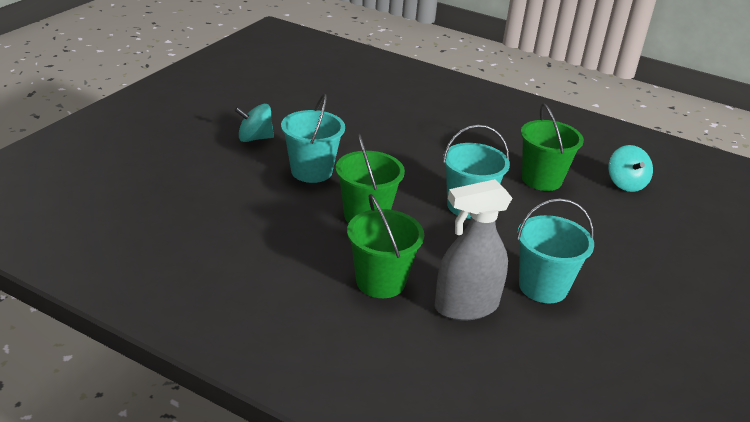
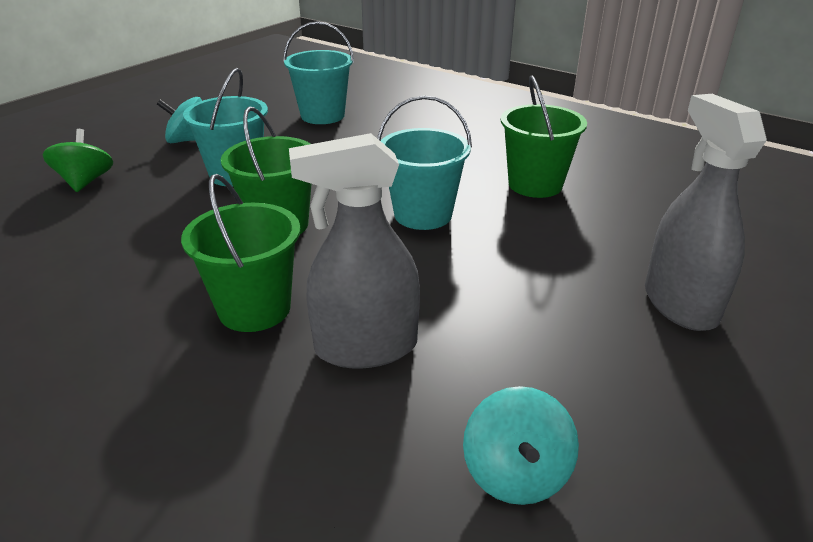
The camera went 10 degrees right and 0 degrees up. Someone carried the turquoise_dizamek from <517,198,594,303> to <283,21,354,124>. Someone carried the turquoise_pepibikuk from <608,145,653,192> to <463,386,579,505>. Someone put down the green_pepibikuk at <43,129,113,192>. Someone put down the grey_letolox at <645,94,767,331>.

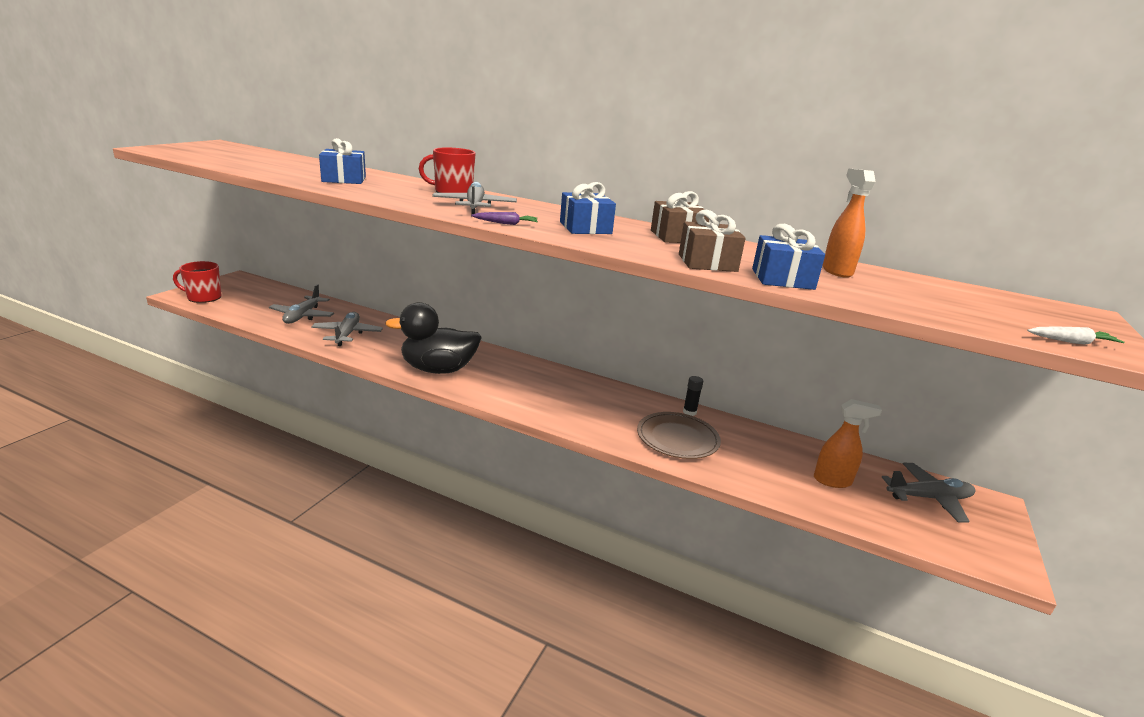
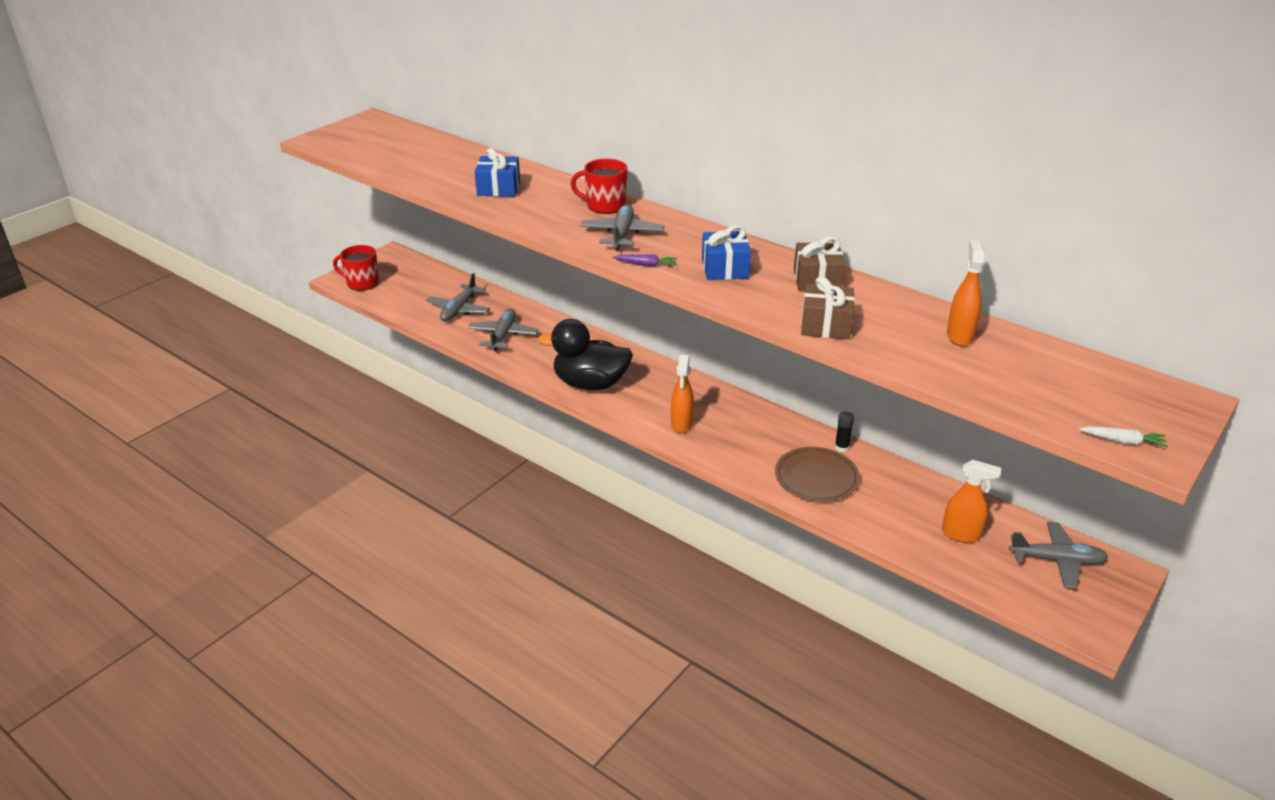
The camera went 15 degrees right and 10 degrees up. Someone took away the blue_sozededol at <752,224,825,290>. Someone put down the orange_letolox at <671,354,694,433>.

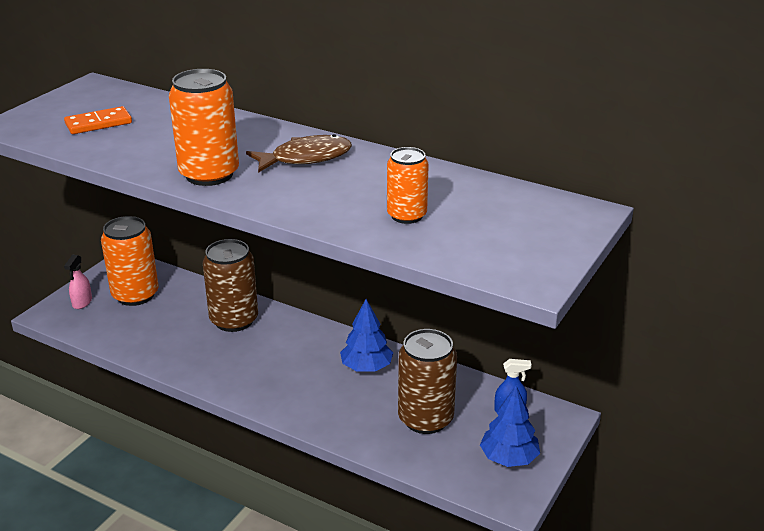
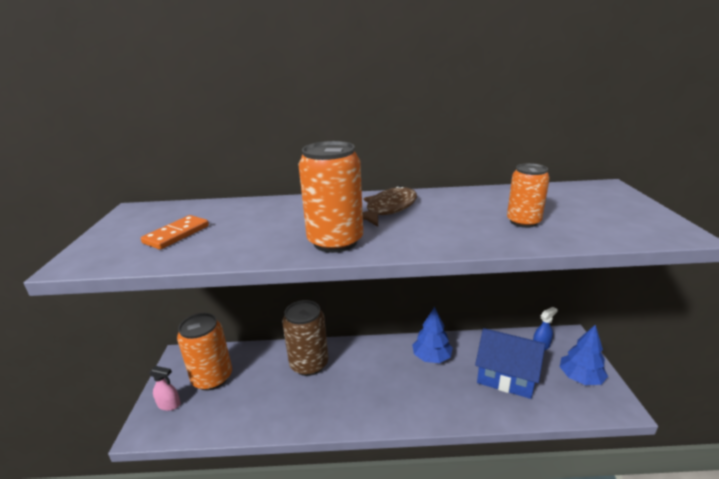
The camera went 30 degrees left and 5 degrees down. Someone rotated the pink_letolox at <64,255,92,309> by 60 degrees counterclockwise. Someone swapped the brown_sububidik at <398,329,457,434> for the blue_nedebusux at <475,328,545,399>.

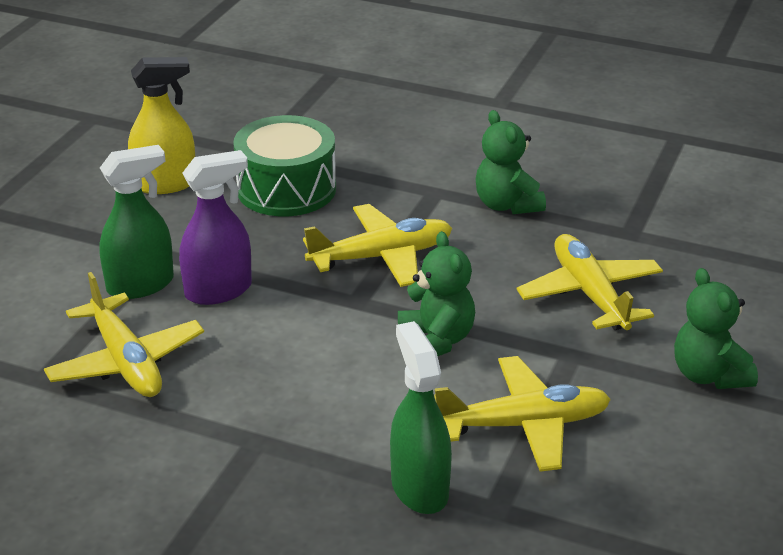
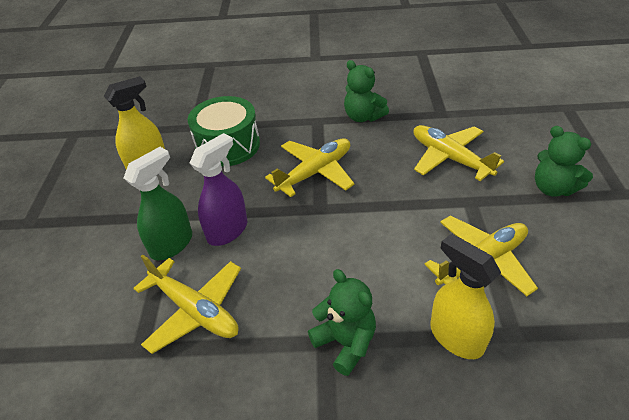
The camera went 20 degrees left and 10 degrees up. Someone repainted the green_letolox at <390,321,452,514>, which became the yellow_letolox at <430,233,501,359>. Someone carried the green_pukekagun from <398,231,475,356> to <308,269,376,376>.

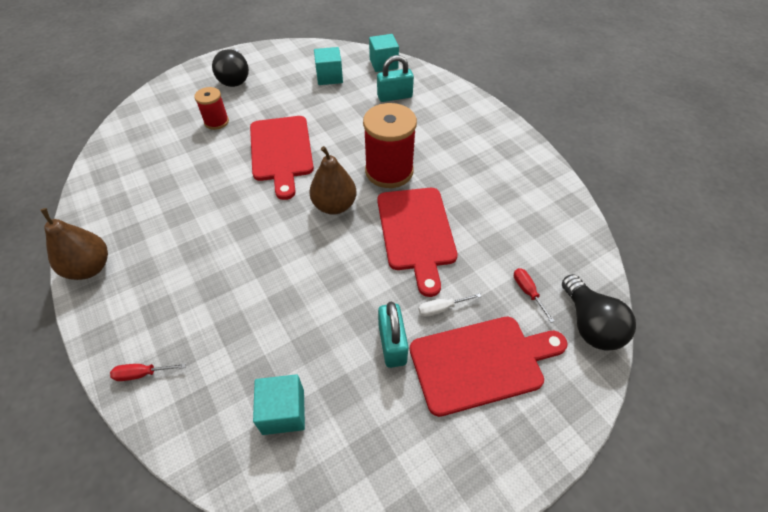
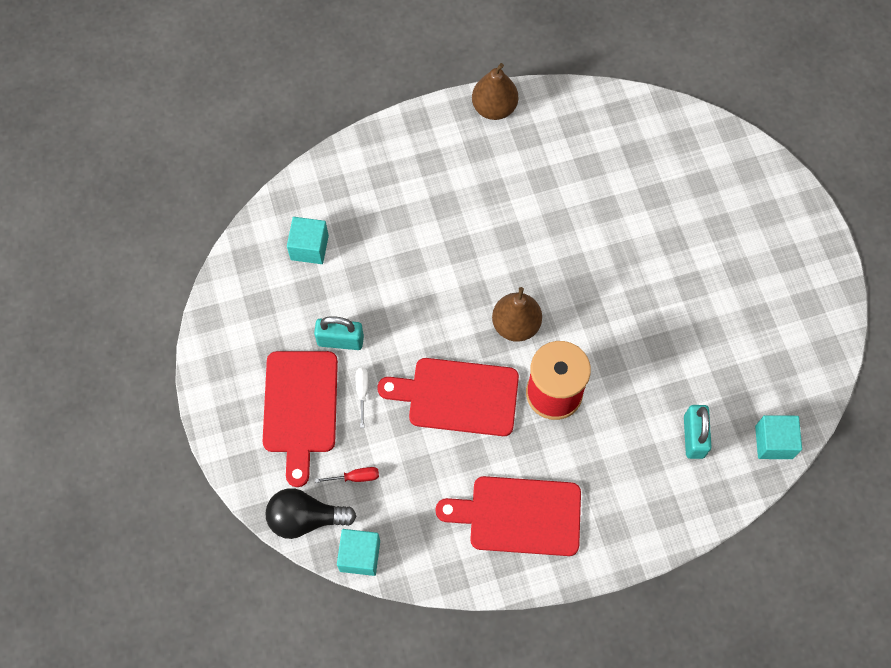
The camera went 105 degrees right and 15 degrees up. Someone took away the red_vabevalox at <110,363,186,381>. Someone took away the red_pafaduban at <194,87,229,130>. Someone took away the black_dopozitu at <212,49,249,87>. Someone carried the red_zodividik from <250,116,314,200> to <436,476,581,556>. Someone carried the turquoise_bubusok from <314,47,343,85> to <337,529,380,576>.

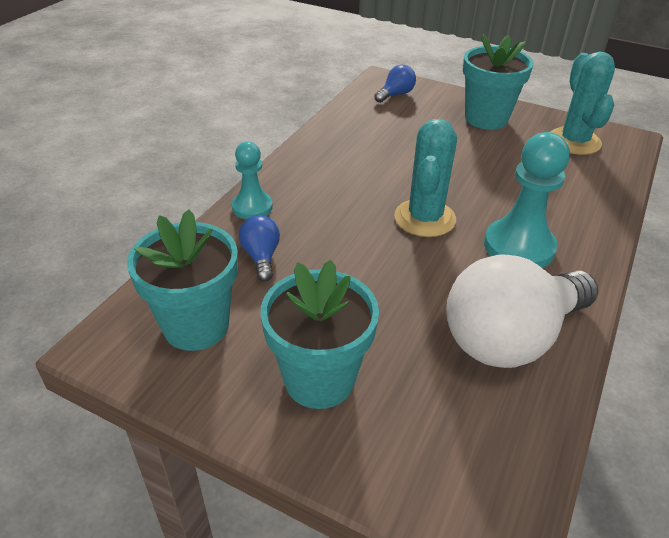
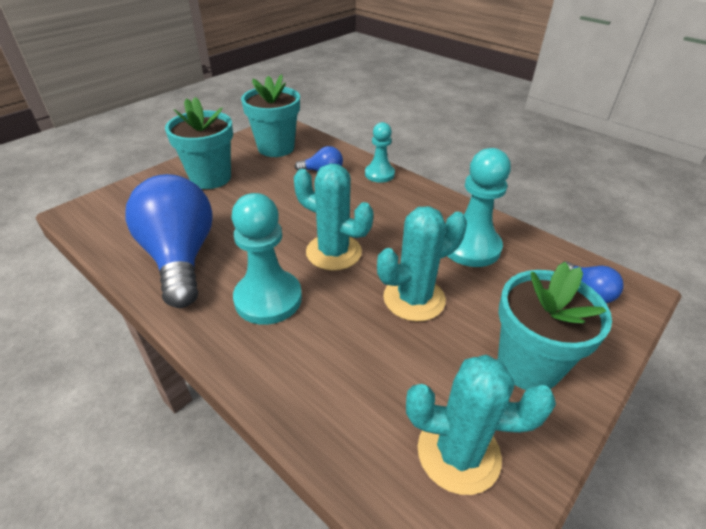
The camera went 105 degrees right and 0 degrees up. Someone repainted the white_dopozitu at <446,254,598,368>, which became the blue_dopozitu at <126,174,213,308>. Someone put down the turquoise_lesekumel at <377,206,467,322>. Someone put down the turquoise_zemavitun at <448,148,511,267>.

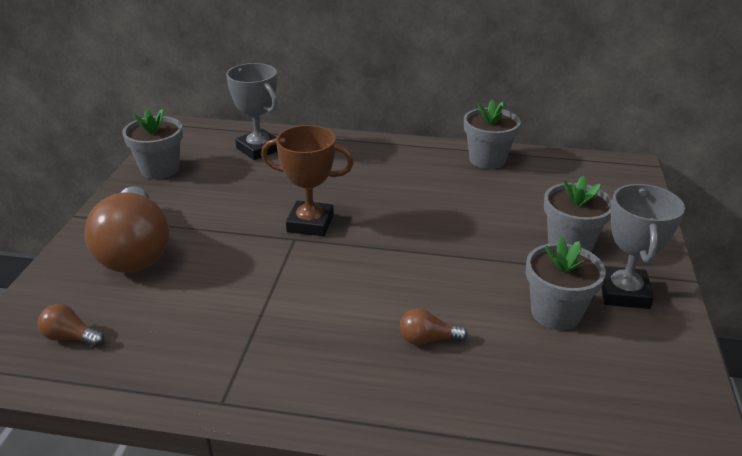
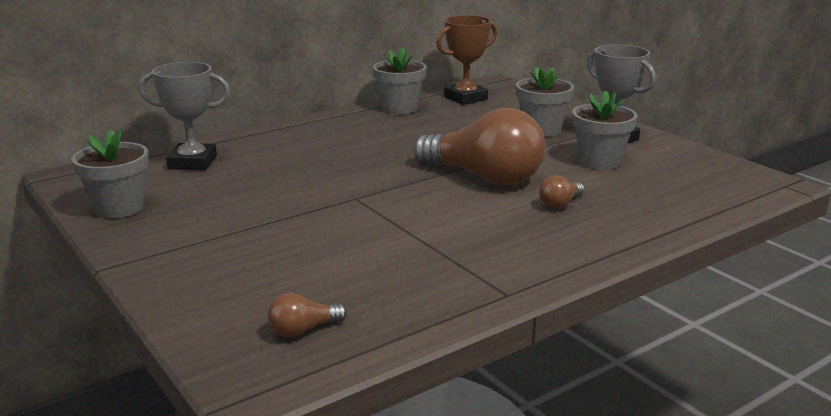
The camera went 45 degrees left and 10 degrees down. Someone carried the brown_dopozitu from <84,186,169,273> to <413,108,545,185>. Someone carried the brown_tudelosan from <261,125,354,236> to <436,15,497,105>.

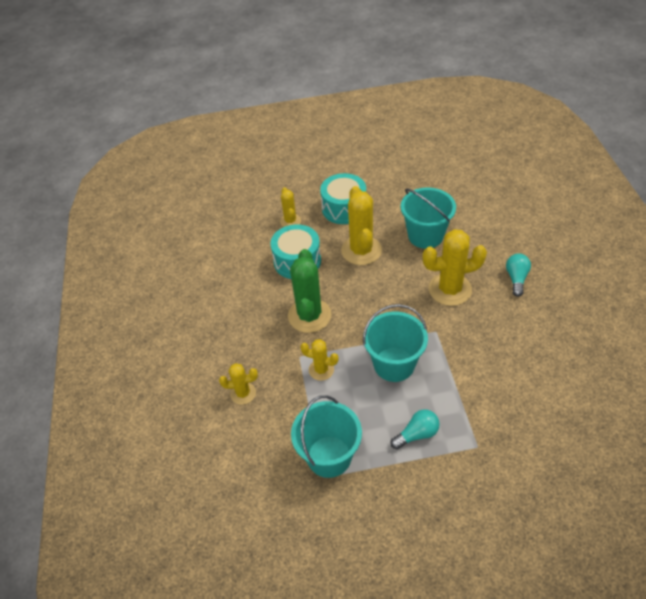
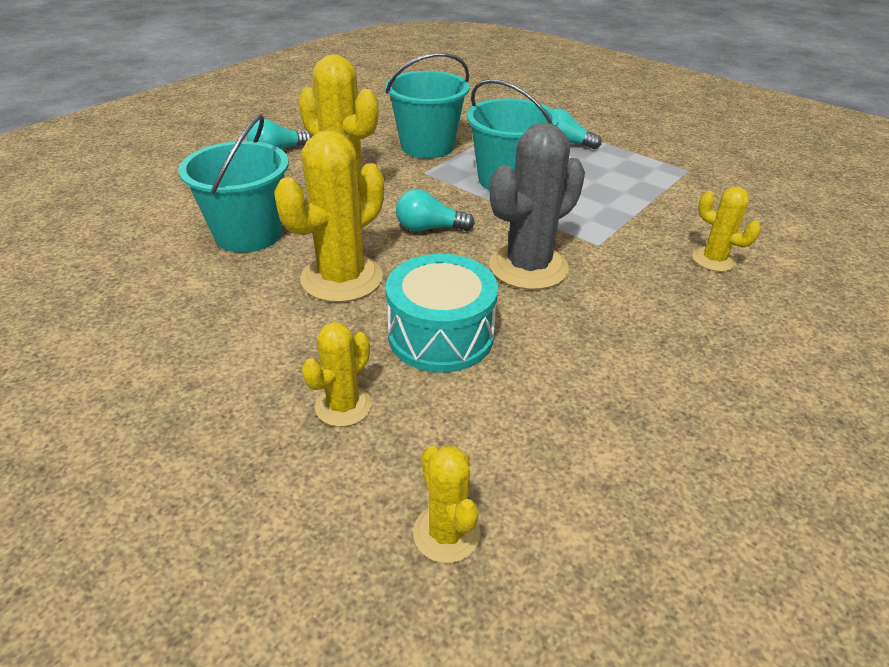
The camera went 135 degrees left and 10 degrees down. Someone repainted the green_lesekumel at <288,249,331,333>, which became the grey_lesekumel at <489,122,585,290>. Someone carried the turquoise_dizamek from <291,395,362,478> to <386,53,470,158>. Someone carried the yellow_lesekumel from <300,339,339,381> to <413,446,480,563>. Someone took away the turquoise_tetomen at <320,173,366,224>. Someone put down the turquoise_dopozitu at <396,189,475,232>.

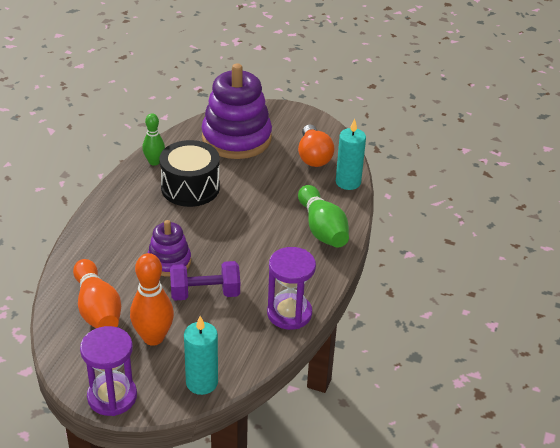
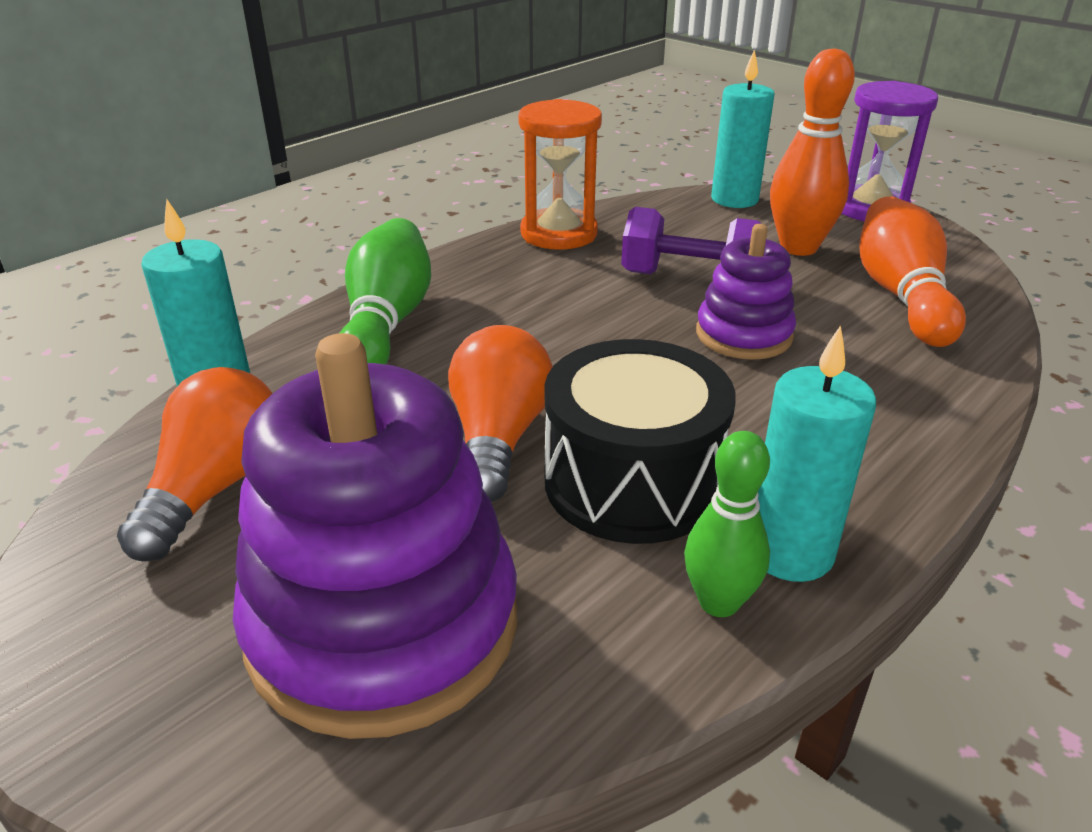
The camera went 155 degrees left and 5 degrees down. Someone repainted the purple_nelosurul at <267,247,316,330>, which became the orange_nelosurul at <518,99,602,250>. Someone put down the orange_dopozitu at <448,325,552,502>. Someone put down the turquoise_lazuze at <758,325,876,582>.

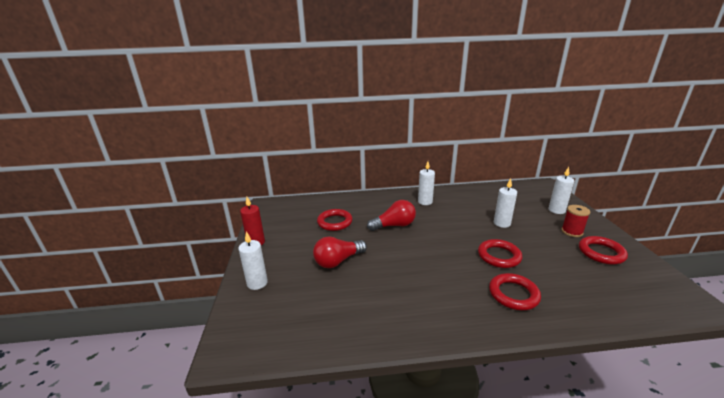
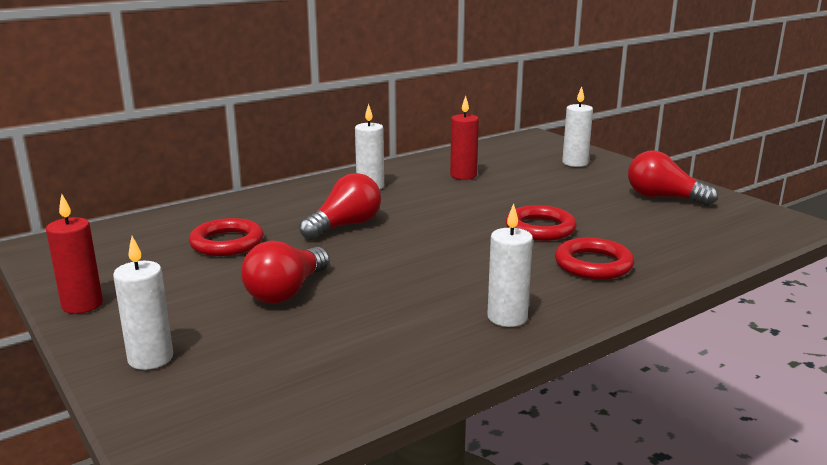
The camera went 30 degrees left and 5 degrees down. Someone carried the white_lazuze from <494,178,517,228> to <487,203,533,327>. Someone took away the red_pafaduban at <561,205,590,237>. Someone swapped the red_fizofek at <579,236,628,264> for the red_dopozitu at <628,150,718,206>. Someone put down the red_lazuze at <450,96,479,180>.

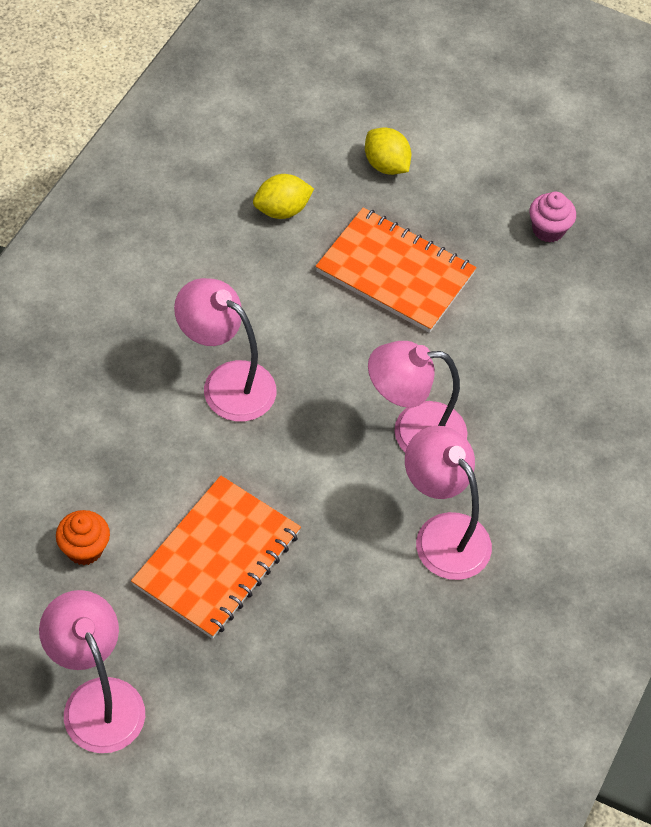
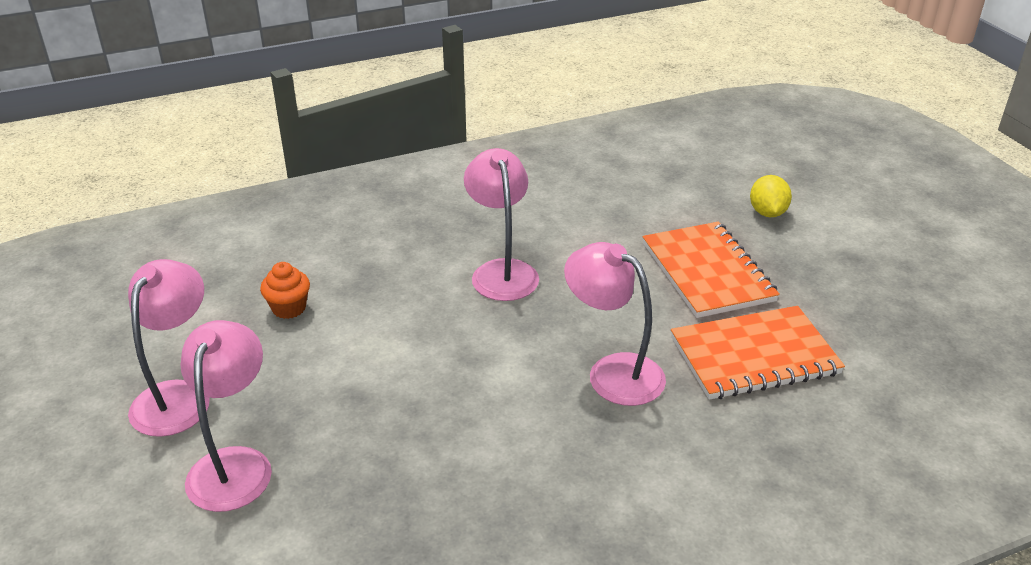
The camera went 45 degrees right and 20 degrees down. Someone carried the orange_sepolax from <131,476,301,639> to <671,306,845,400>. Someone took away the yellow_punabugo at <253,174,314,219>. Someone carried the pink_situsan from <405,426,492,580> to <180,320,272,512>. Someone took away the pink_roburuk at <529,192,576,243>.

